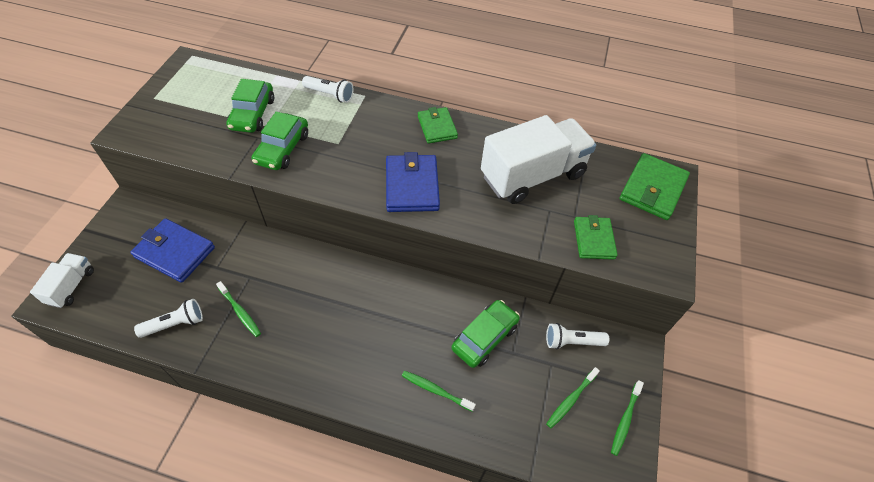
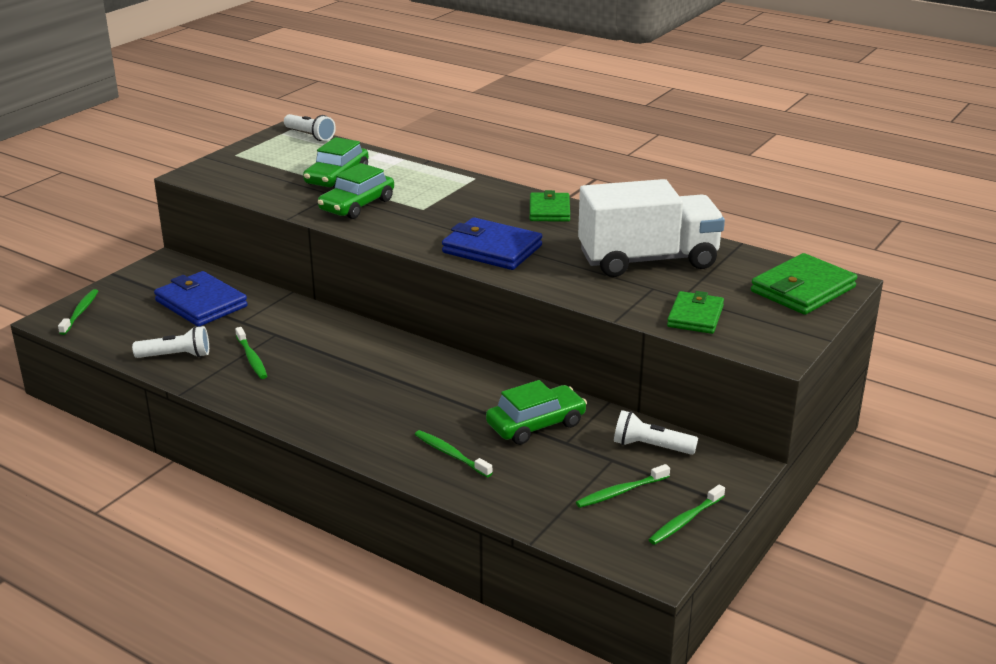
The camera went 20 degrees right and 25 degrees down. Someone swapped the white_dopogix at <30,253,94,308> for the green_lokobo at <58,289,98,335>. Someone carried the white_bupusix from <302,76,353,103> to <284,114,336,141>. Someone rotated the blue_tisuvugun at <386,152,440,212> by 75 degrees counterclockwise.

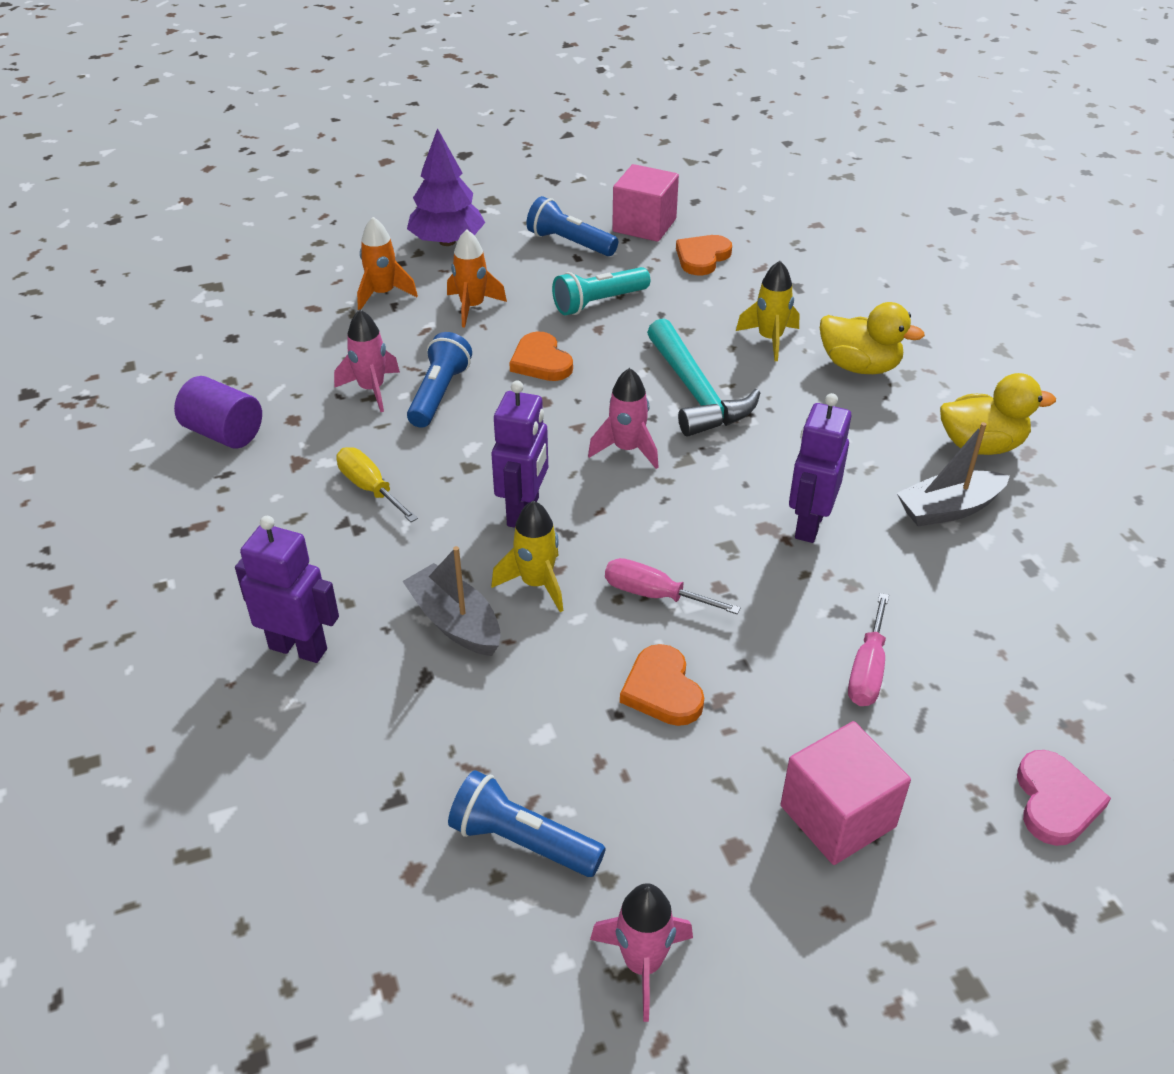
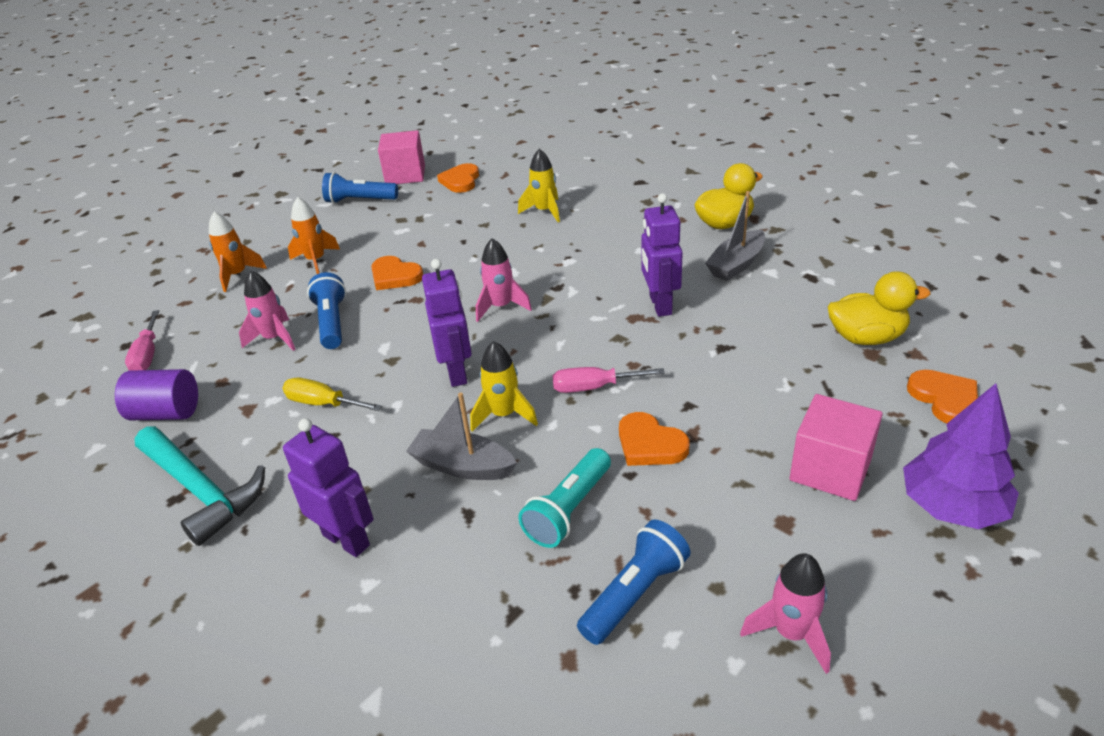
The camera went 25 degrees left and 5 degrees down. Someone rotated the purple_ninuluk at <235,516,339,663> by 45 degrees clockwise. Someone carried the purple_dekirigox from <407,128,485,246> to <903,383,1019,529>. Someone rotated the blue_bupusix at <448,770,606,877> by 135 degrees clockwise. Someone carried the turquoise_bupusix from <552,267,650,315> to <518,448,611,548>. Someone carried the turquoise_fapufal from <647,318,760,436> to <135,426,265,546>. Someone carried the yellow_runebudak from <820,302,925,374> to <828,271,931,345>. Someone carried the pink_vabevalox from <848,593,889,706> to <125,310,159,371>. Someone repainted the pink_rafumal at <1017,750,1111,846>, which became the orange_rafumal at <907,370,978,423>.

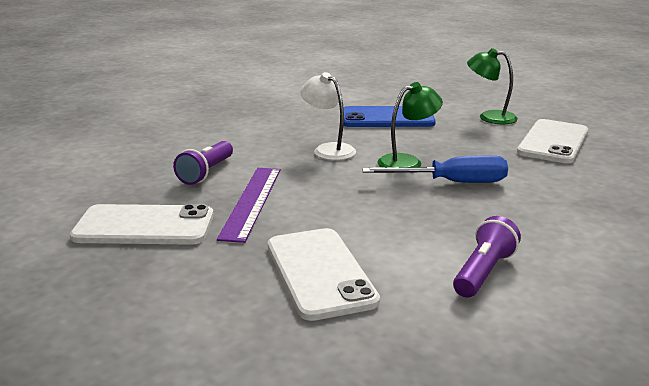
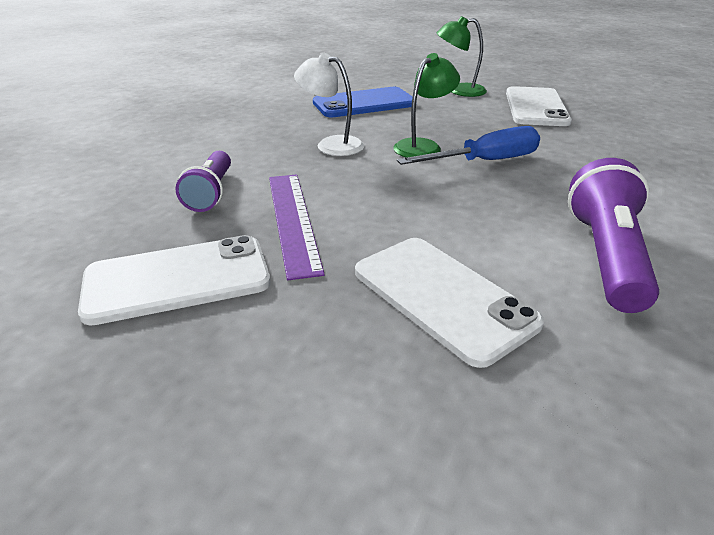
The camera went 20 degrees left and 10 degrees up. Someone scaled the purple_bupusix at <453,216,521,297> by 1.51.

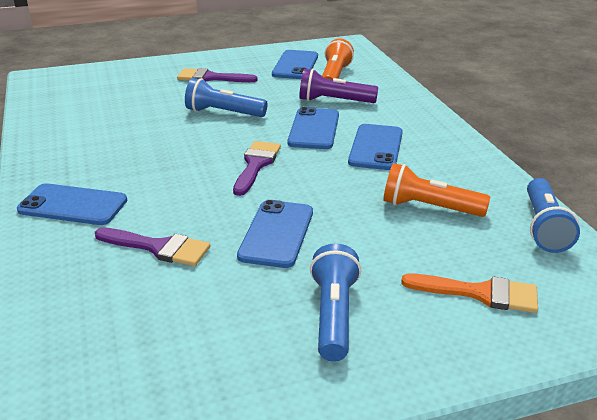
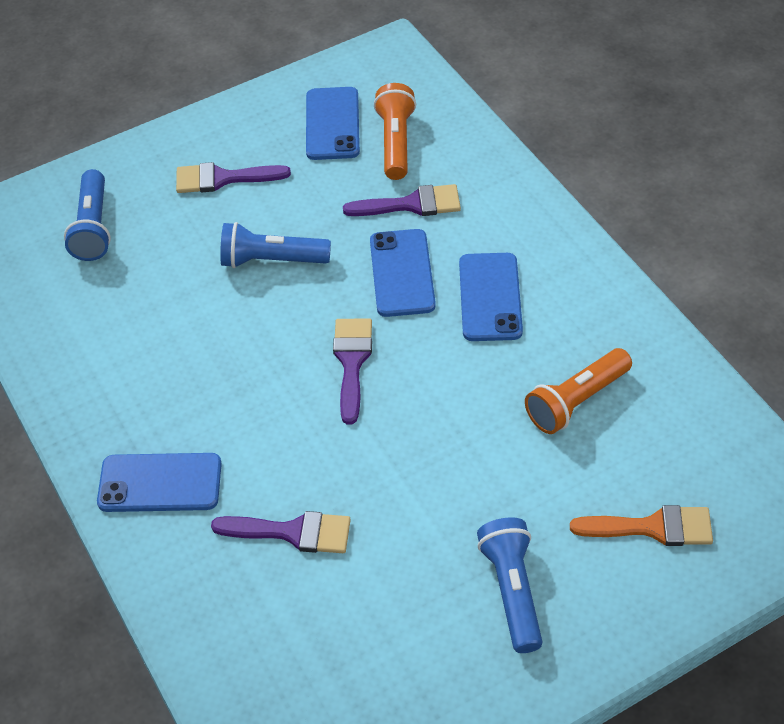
The camera went 10 degrees left and 20 degrees up. Someone took away the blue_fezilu at <237,200,313,268>. Someone swapped the purple_bupusix at <299,69,378,103> for the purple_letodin at <343,184,461,216>. Someone rotated the orange_bupusix at <383,163,490,217> by 45 degrees counterclockwise. Someone carried the blue_bupusix from <527,178,580,253> to <64,169,111,261>.

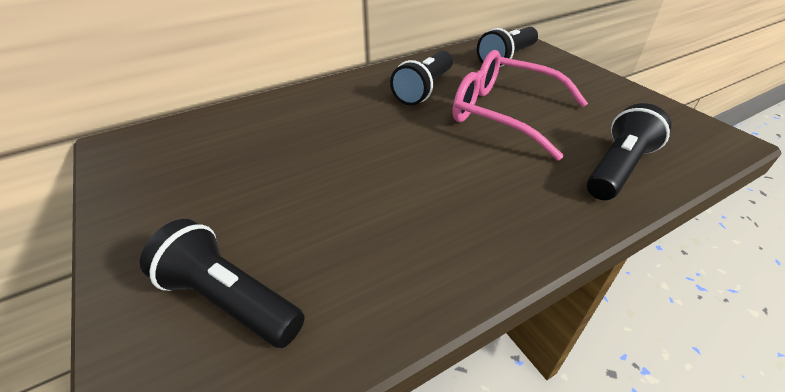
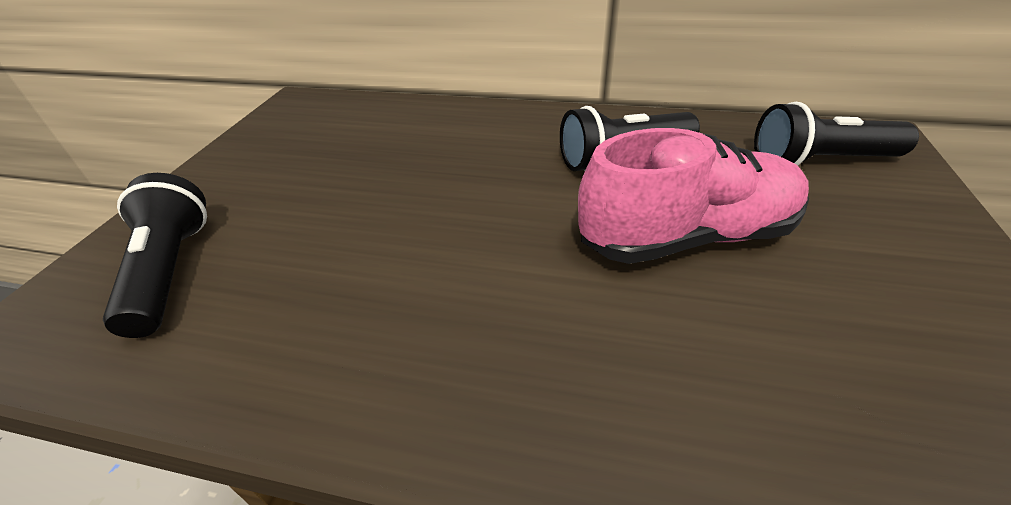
The camera went 45 degrees right and 0 degrees up. Someone swapped the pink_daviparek at <452,50,588,161> for the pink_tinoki at <578,128,809,264>. Someone took away the black_bupusix at <586,103,671,200>.

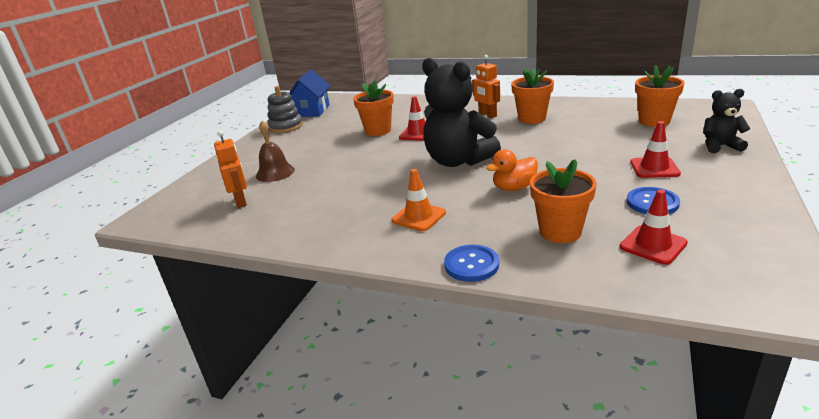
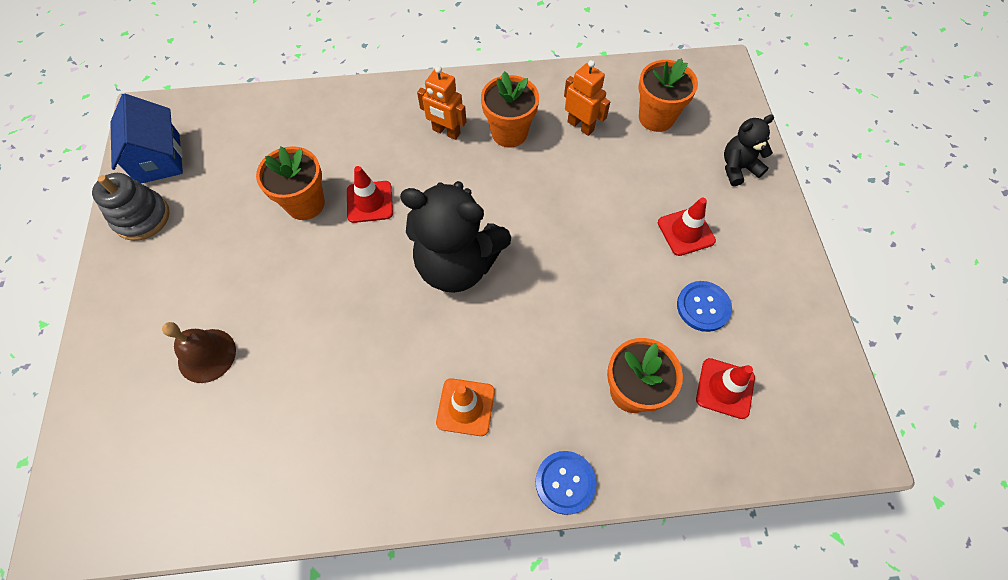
The camera went 30 degrees left and 35 degrees up. Someone carried the orange_ninuluk from <214,131,247,208> to <564,60,610,136>. Someone took away the orange_runebudak at <486,149,538,191>.

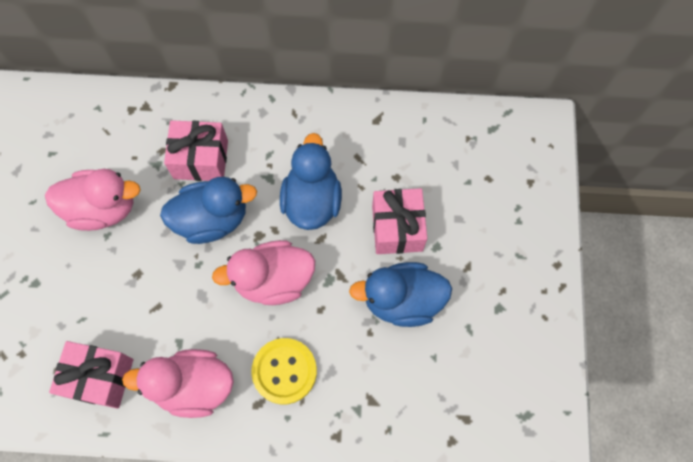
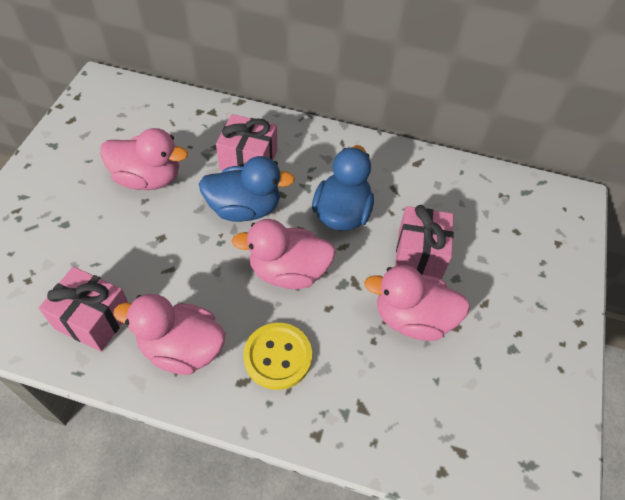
The camera went 10 degrees right and 15 degrees down. Someone repainted the blue_runebudak at <349,262,452,327>, which became the pink_runebudak at <364,265,470,341>.

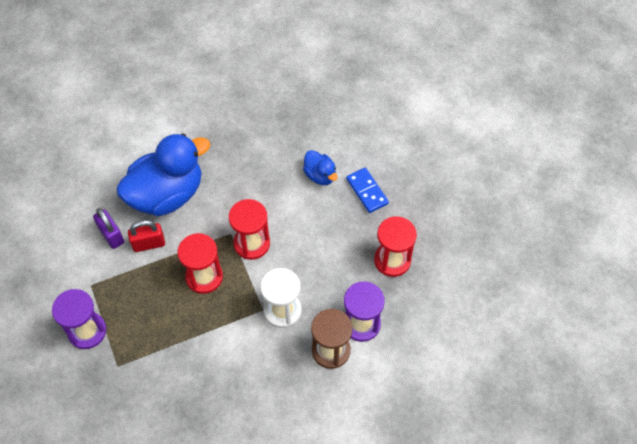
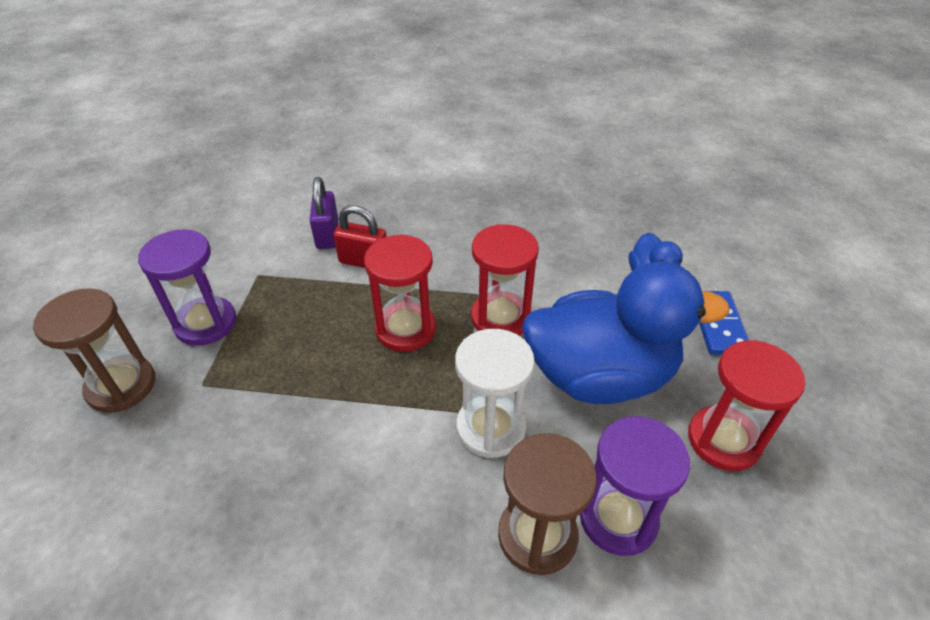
The camera went 30 degrees right and 15 degrees down. Someone carried the blue_runebudak from <116,133,210,216> to <522,261,729,404>. Someone put down the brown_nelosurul at <33,288,155,413>.

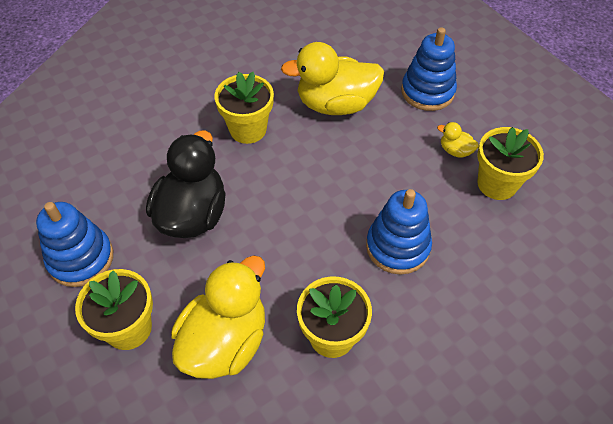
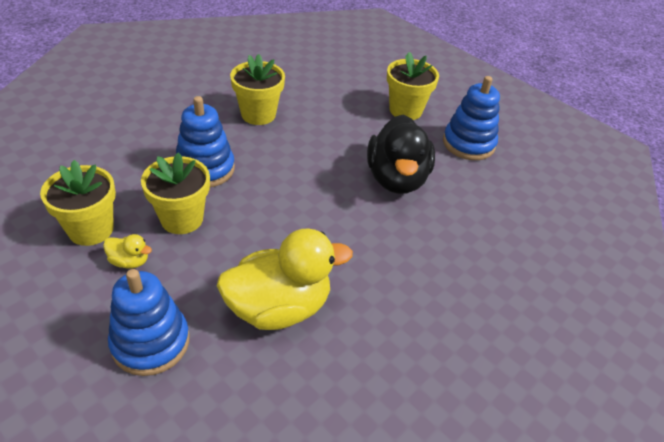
The camera went 165 degrees right and 10 degrees down. Someone took away the yellow_runebudak at <171,255,265,379>. Someone carried the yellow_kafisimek from <215,72,274,144> to <141,152,210,234>.

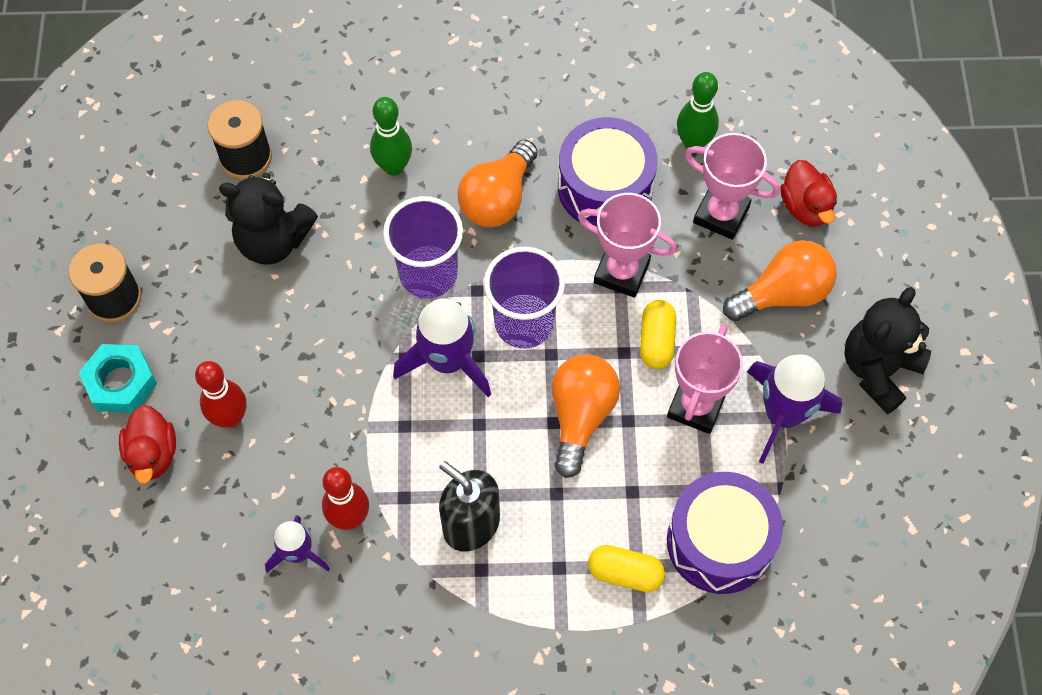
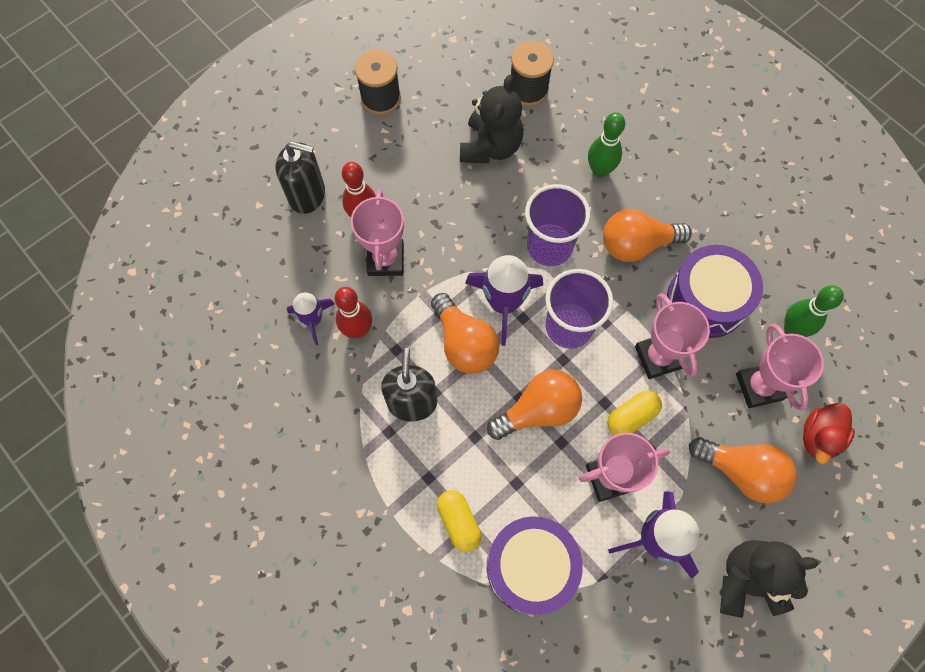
The camera went 50 degrees right and 5 degrees up. Someone took away the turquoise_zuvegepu at <79,344,157,413>. Someone swapped the red_runebudak at <119,405,176,484> for the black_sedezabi at <276,141,325,214>. Someone rotated the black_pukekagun at <219,173,318,265> by 135 degrees counterclockwise. Someone put down the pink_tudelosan at <351,189,404,276>. Someone put down the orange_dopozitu at <431,293,499,374>.

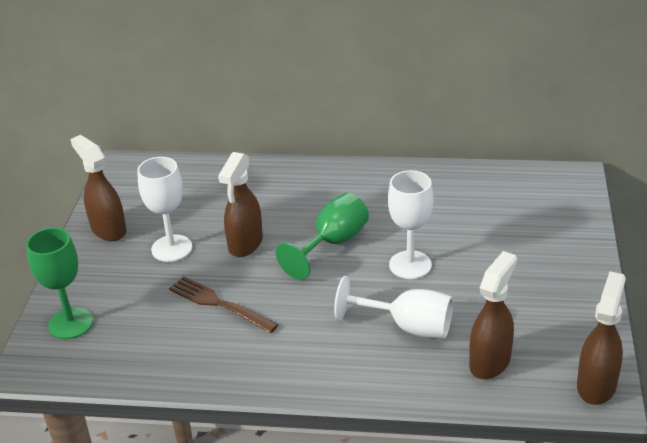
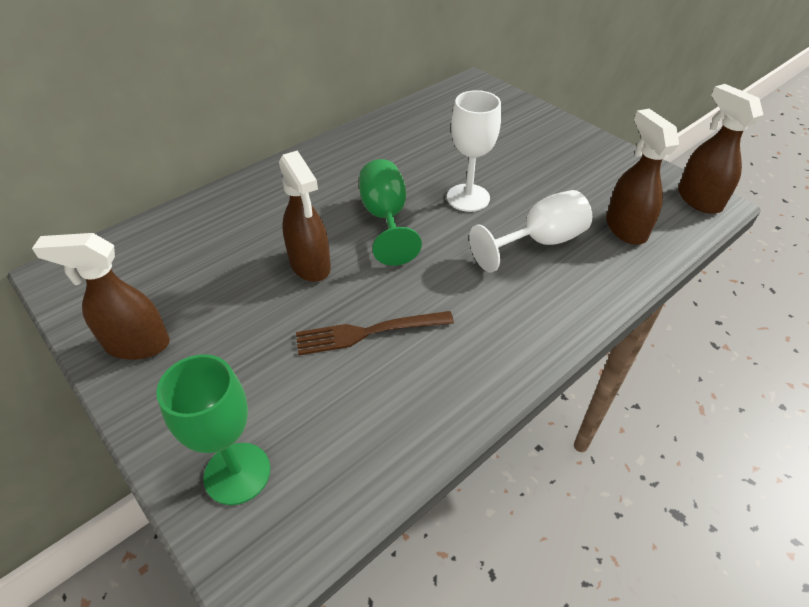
The camera went 50 degrees left and 10 degrees up. Someone took away the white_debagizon at <137,157,192,262>.

